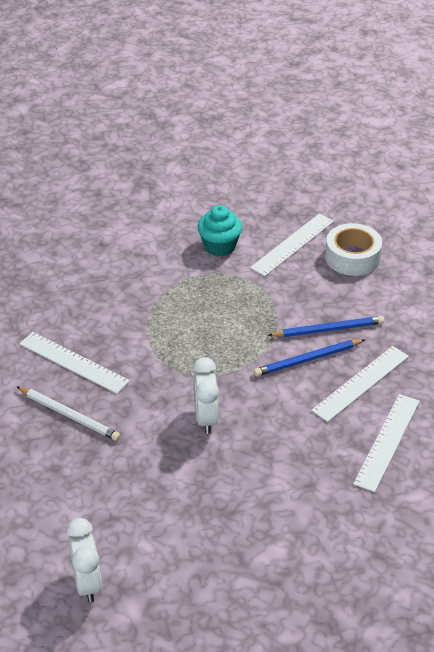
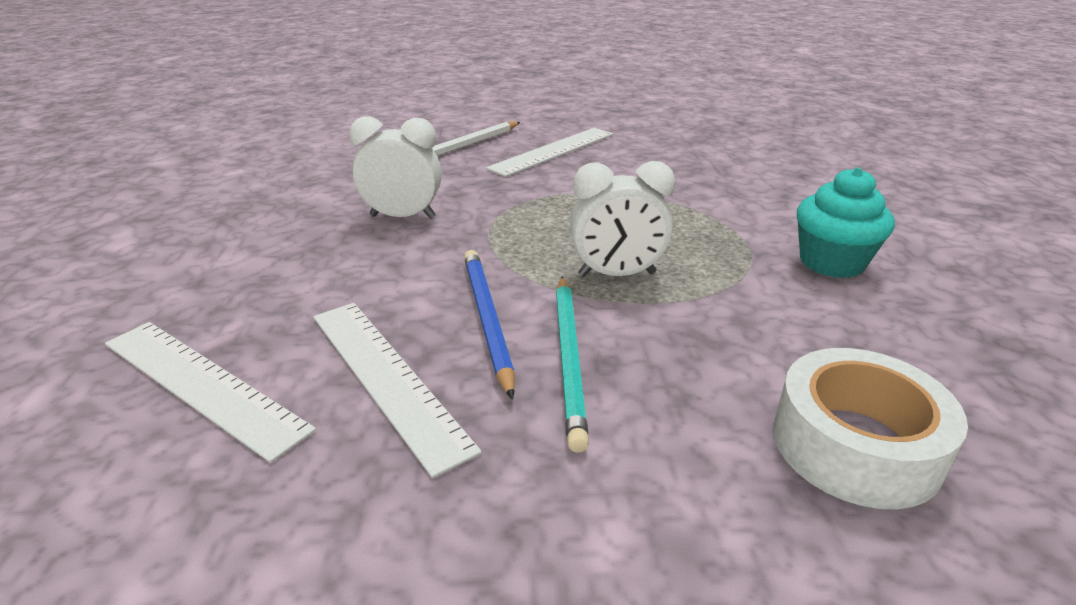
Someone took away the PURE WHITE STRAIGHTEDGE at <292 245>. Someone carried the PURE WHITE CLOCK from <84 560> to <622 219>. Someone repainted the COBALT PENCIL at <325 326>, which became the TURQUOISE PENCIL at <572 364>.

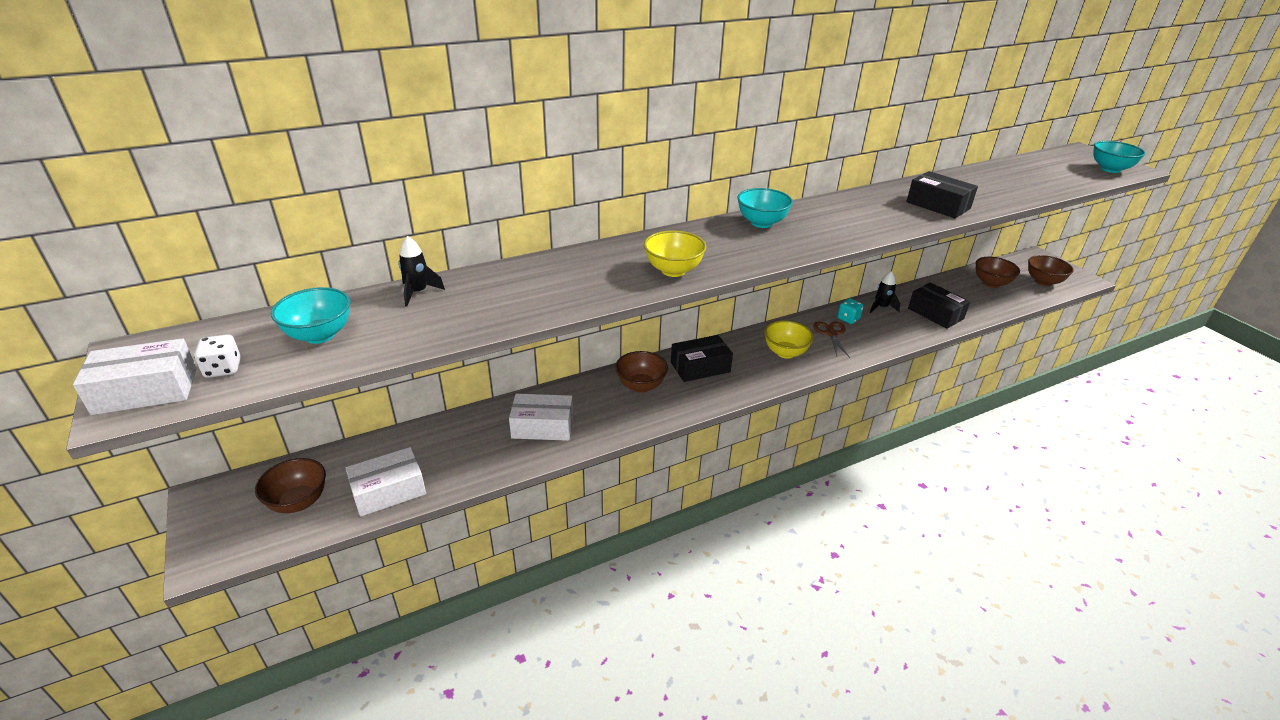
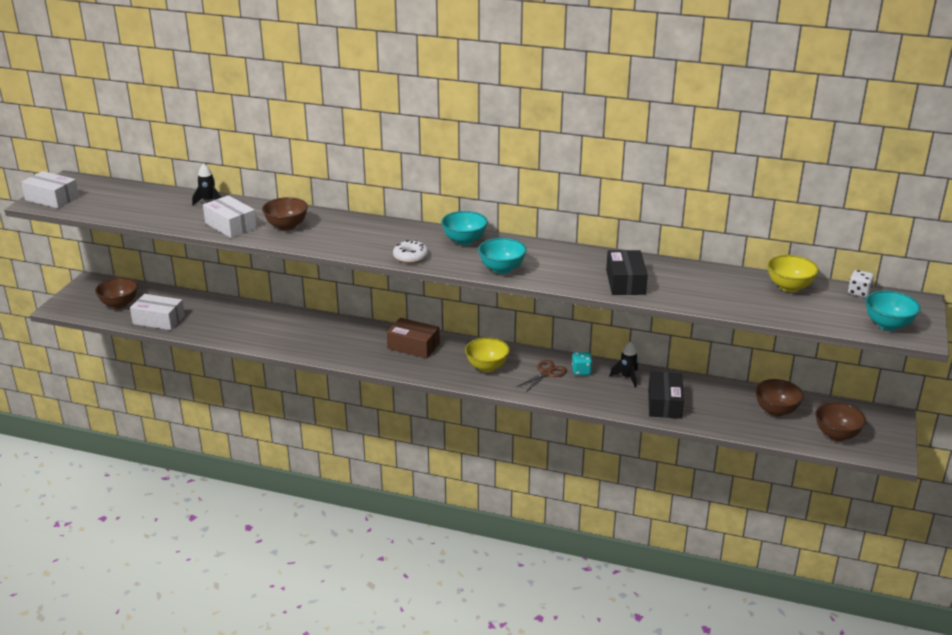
Someone put down the PURE WHITE DONUT at <410 252>. Someone carried the PURE WHITE DIE from <217 356> to <861 284>. Someone carried the TURQUOISE BOWL from <310 315> to <502 256>. Someone carried the PURE WHITE PARCEL from <541 417> to <230 216>. Someone carried the BROWN BOWL from <641 372> to <285 214>. Someone carried the YELLOW BOWL from <675 253> to <793 273>. Someone repainted the BLACK PARCEL at <702 358>, which became the BROWN PARCEL at <413 338>.

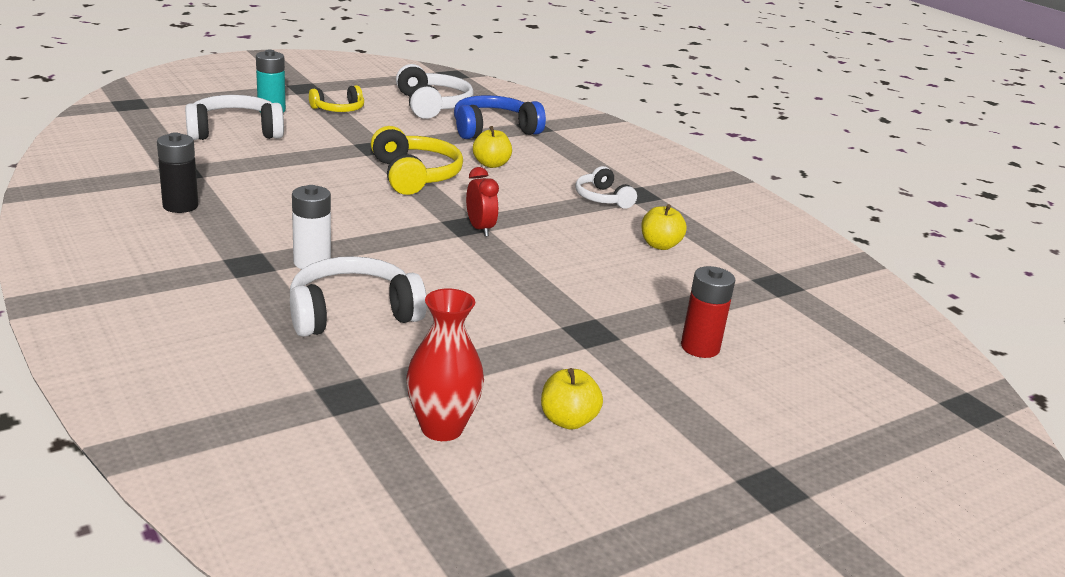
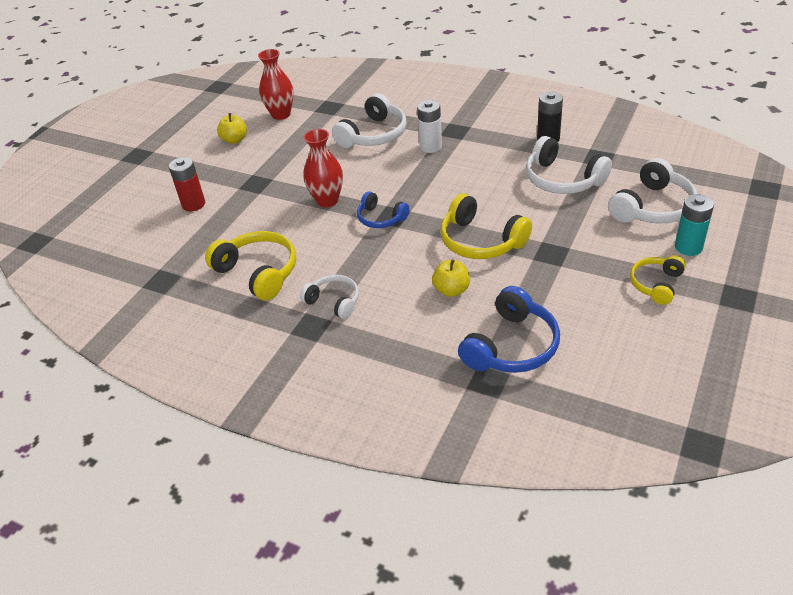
Someone put down the CRIMSON TALL VASE at <323 168>. Someone carried the PURE WHITE HEADSET from <435 91> to <569 165>. Someone swapped the CRIMSON CLOCK at <482 202> for the COBALT HEADSET at <383 209>. Someone swapped the YELLOW APPLE at <664 227> for the YELLOW HEADSET at <250 265>.

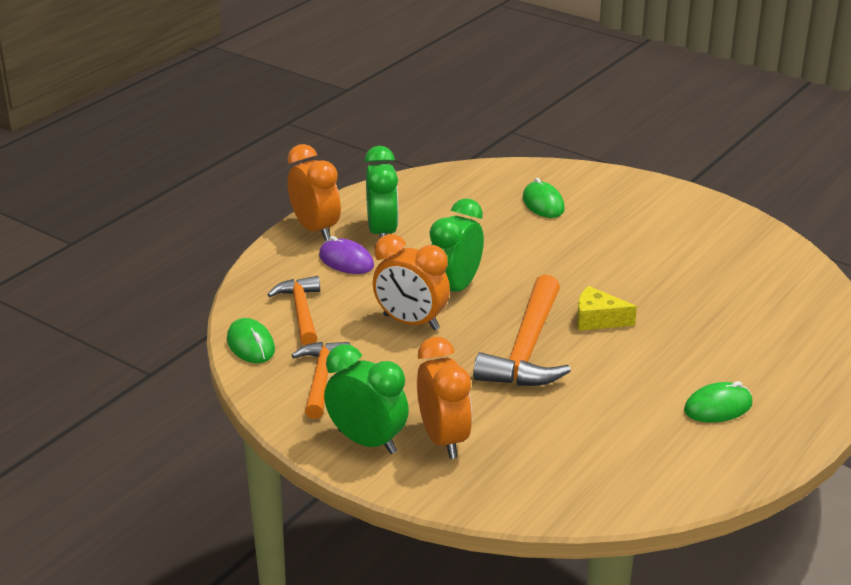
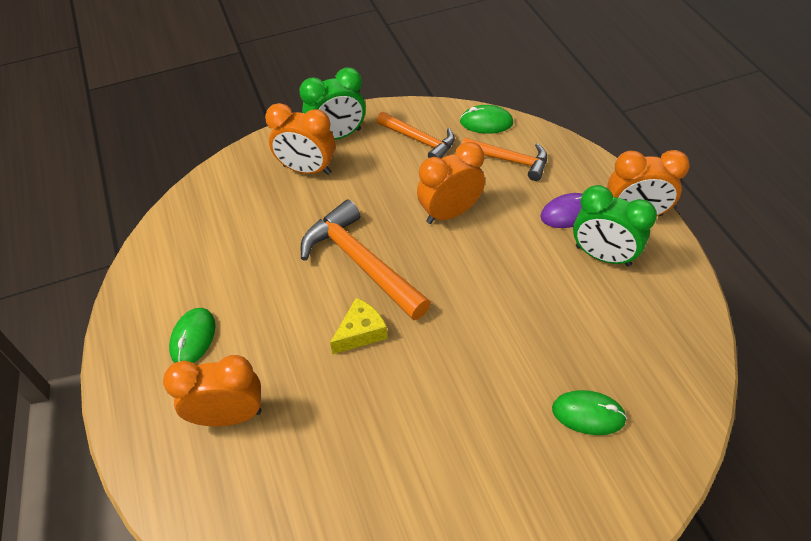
Someone took away the GREEN CLOCK at <457 245>. Someone put down the BRIGHT ORANGE CLOCK at <212 390>.

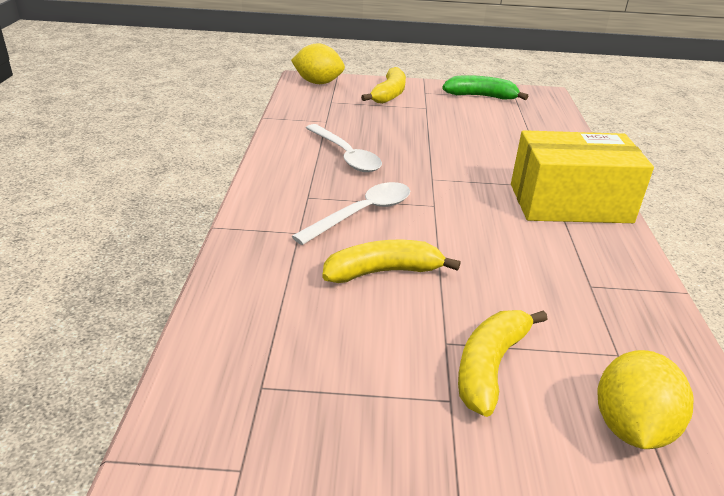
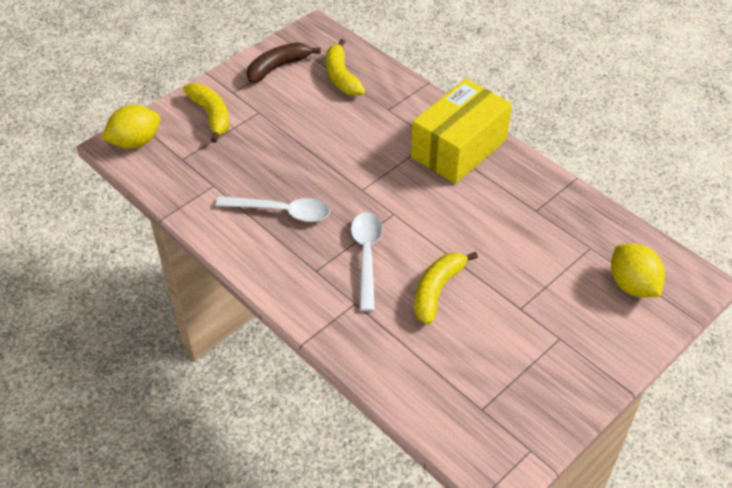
Someone carried the YELLOW BANANA FRUIT from <502 363> to <345 67>. Someone repainted the GREEN BANANA FRUIT at <485 87>, which became the BROWN BANANA FRUIT at <284 62>.

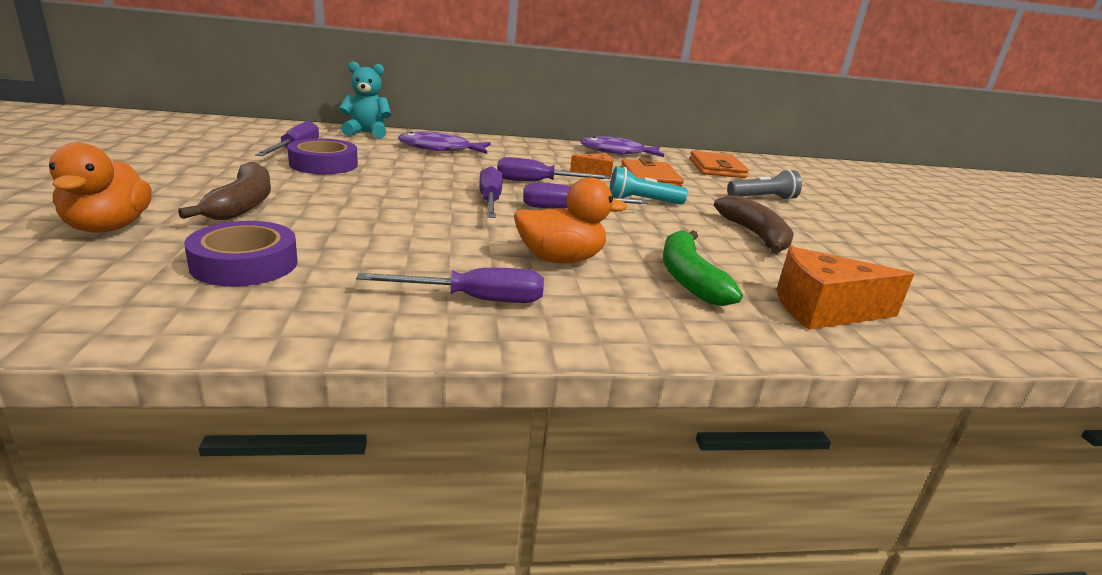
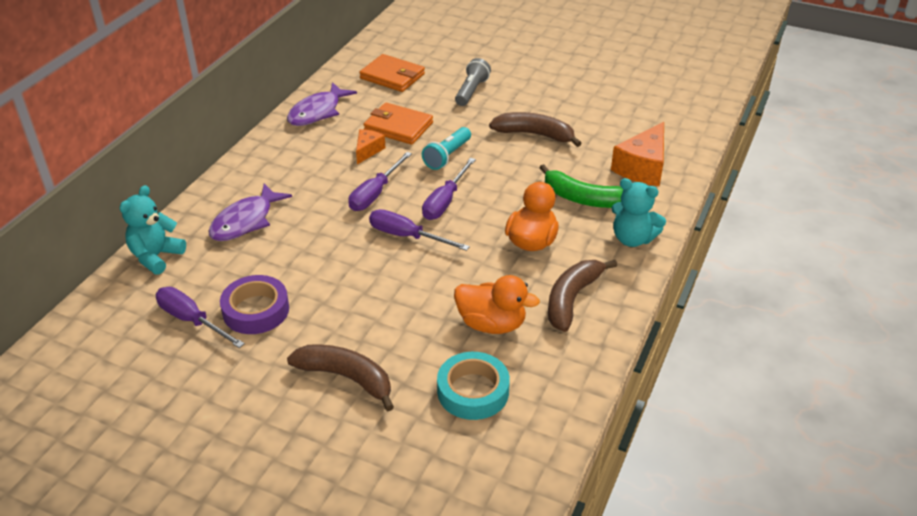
Someone put down the TURQUOISE TEDDY at <638 212>. Someone carried the BRIGHT ORANGE DUCK from <100 188> to <497 304>. Someone swapped the PURPLE SCREWDRIVER at <450 285> for the BROWN BANANA FRUIT at <582 296>. Someone repainted the PURPLE TAPE at <240 253>, which became the TURQUOISE TAPE at <473 386>.

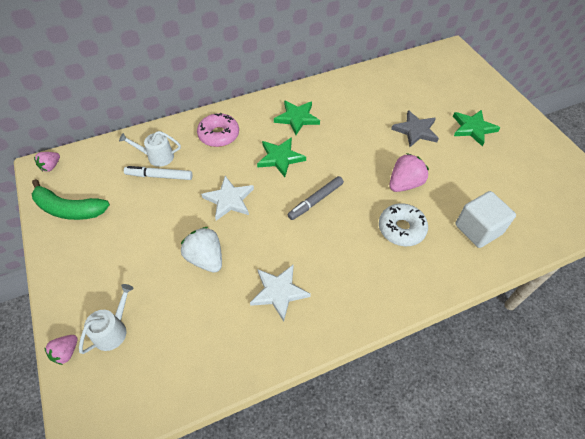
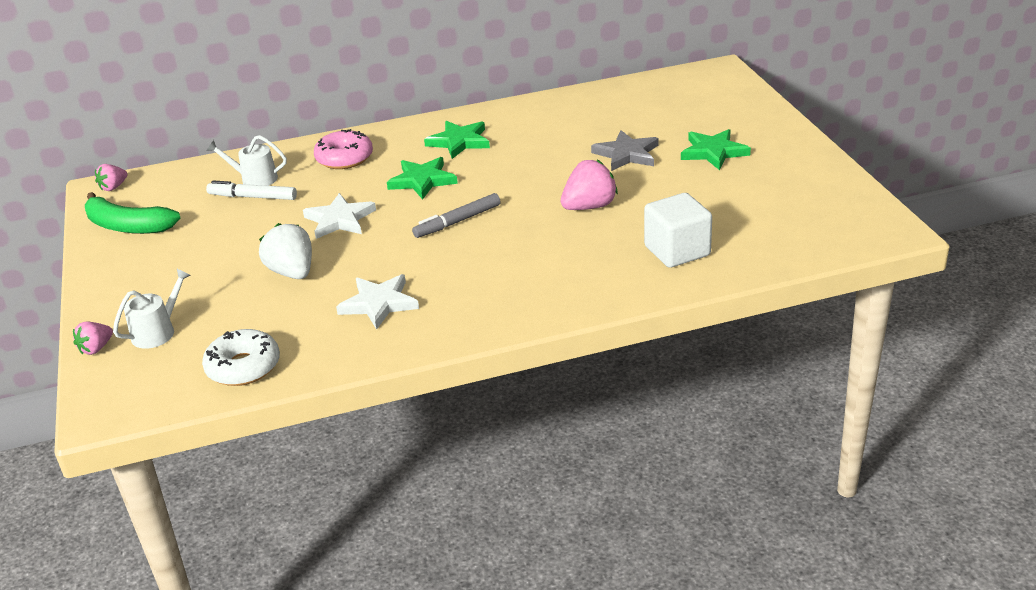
Someone carried the PURE WHITE DONUT from <403 224> to <241 357>.

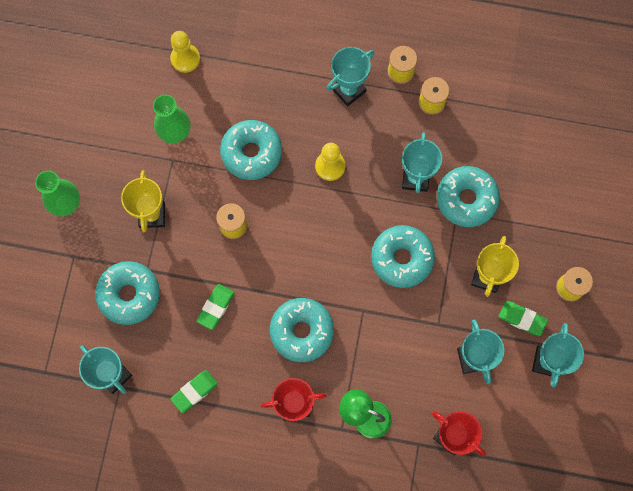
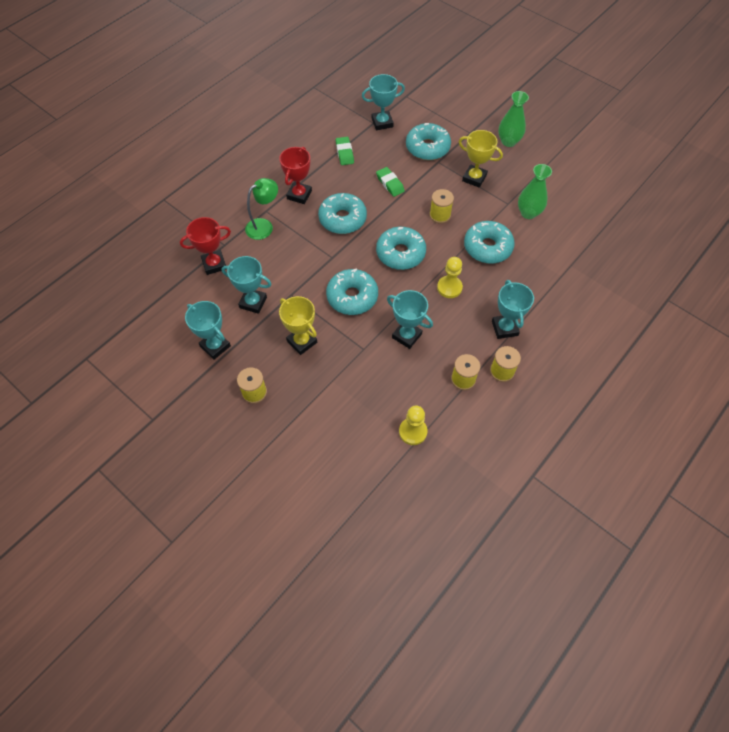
Someone took away the GREEN ERASER at <523 318>. Someone carried the YELLOW PAWN from <185 52> to <413 425>. Someone carried the TURQUOISE DONUT from <468 196> to <401 248>.

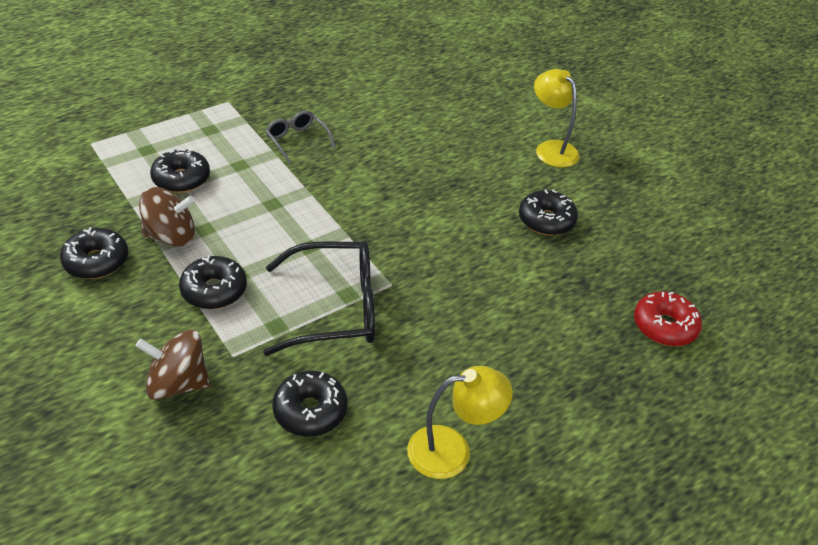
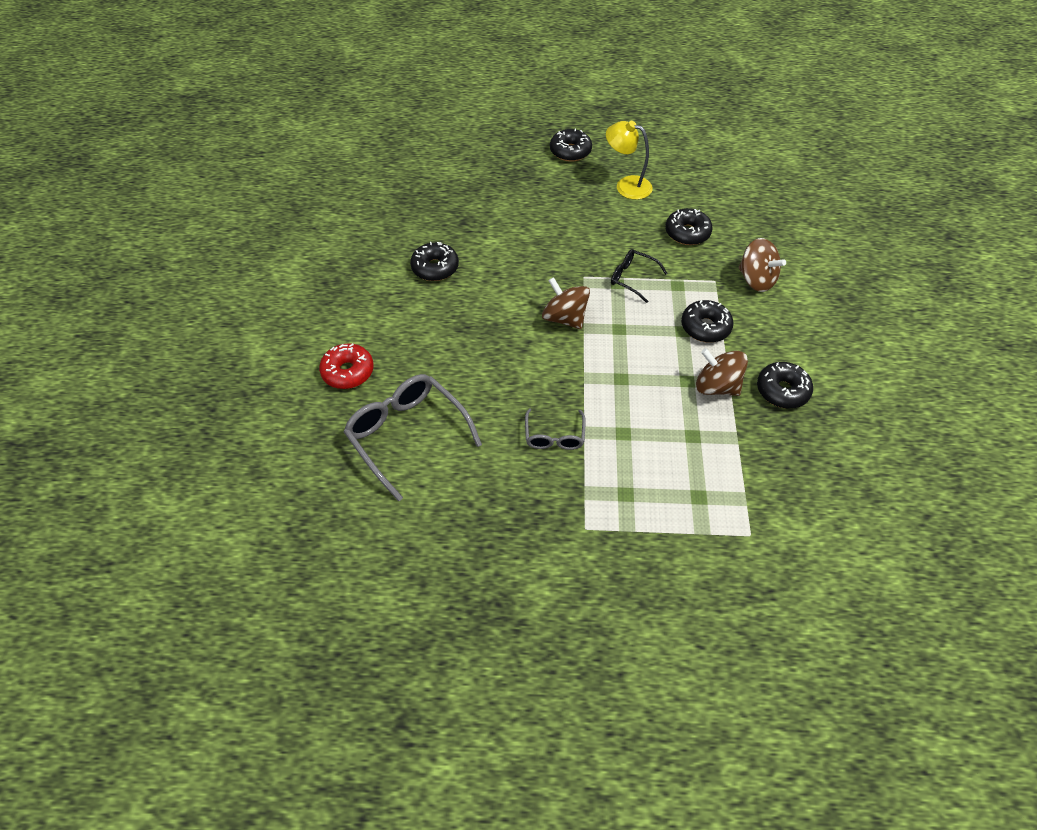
Someone took away the YELLOW DESK LAMP at <557 118>. Someone put down the GREY EYEGLASSES at <413 438>. Someone put down the BROWN WHIRLIGIG at <566 303>. Someone carried the BLACK DONUT from <180 170> to <571 145>. Someone carried the CRIMSON DONUT from <668 319> to <346 366>. Someone scaled the BLACK EYEGLASSES at <319 298> by 0.54.

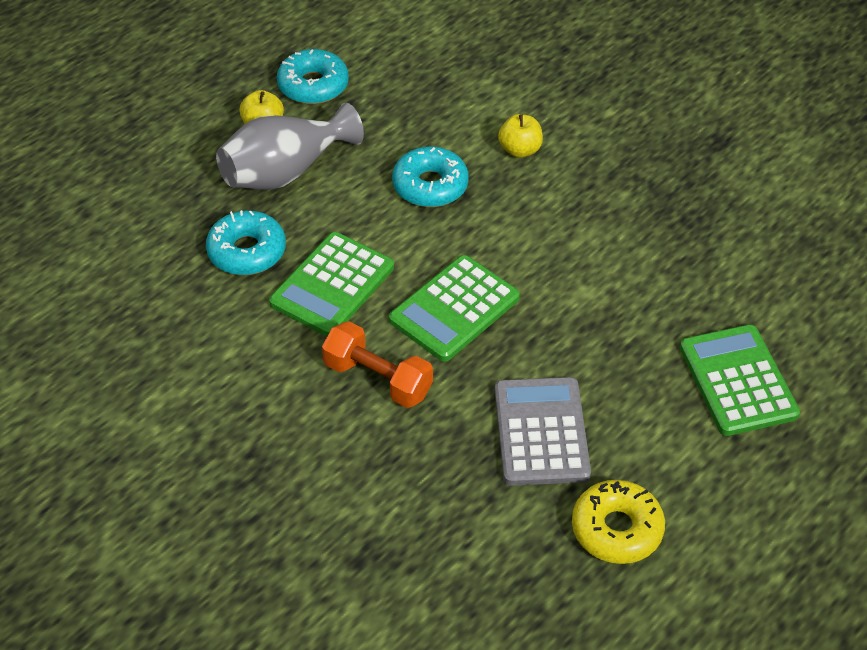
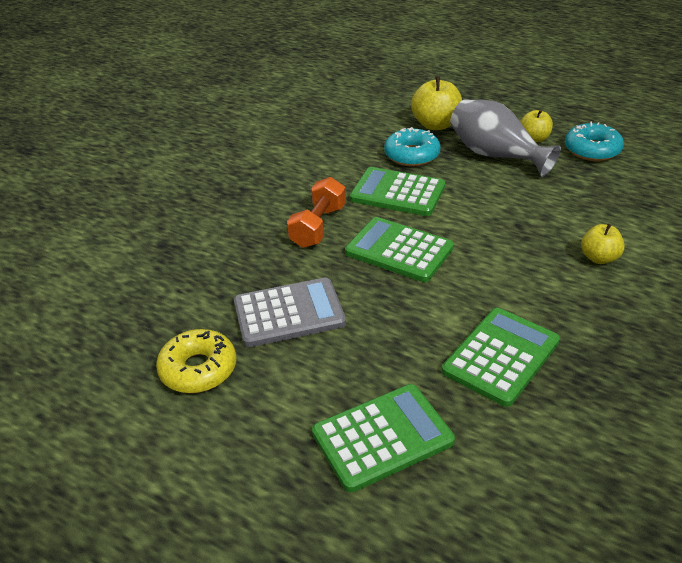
Someone took away the TURQUOISE DONUT at <430 177>. Someone put down the YELLOW APPLE at <436 103>. Someone put down the GREEN ADDING MACHINE at <501 357>.

